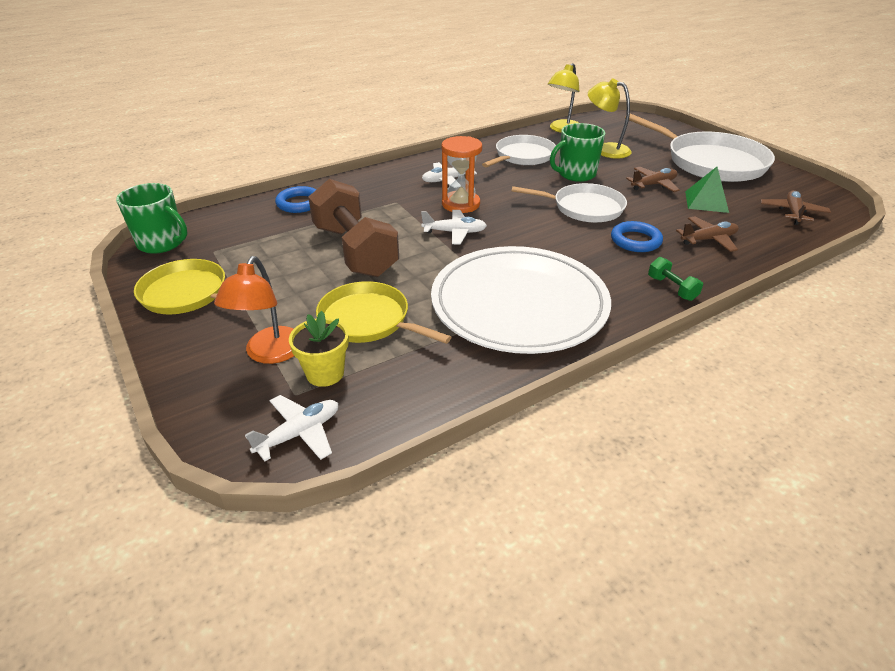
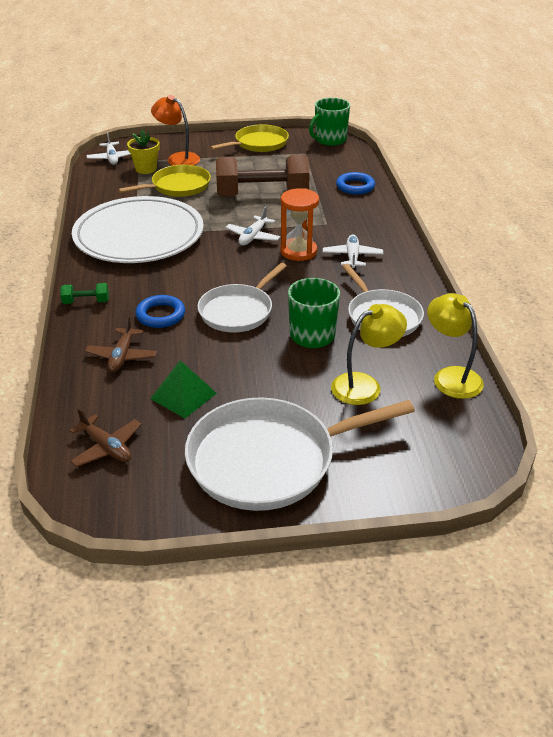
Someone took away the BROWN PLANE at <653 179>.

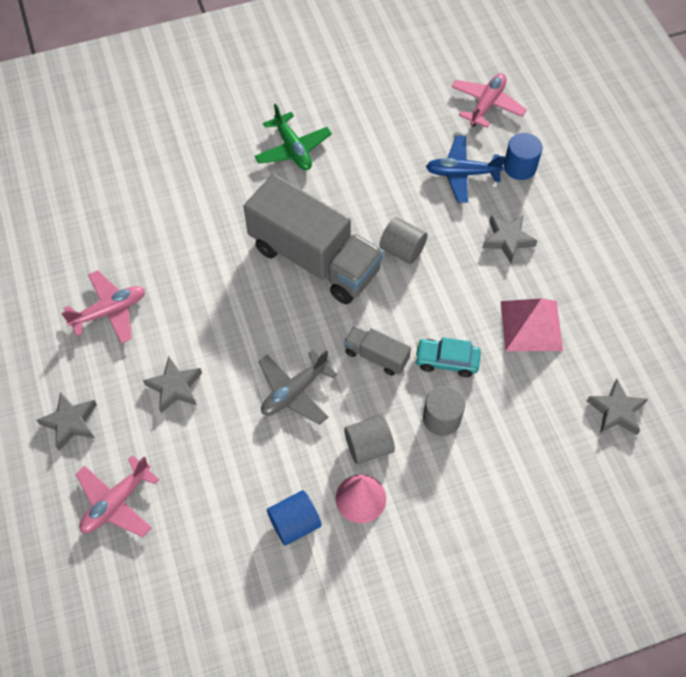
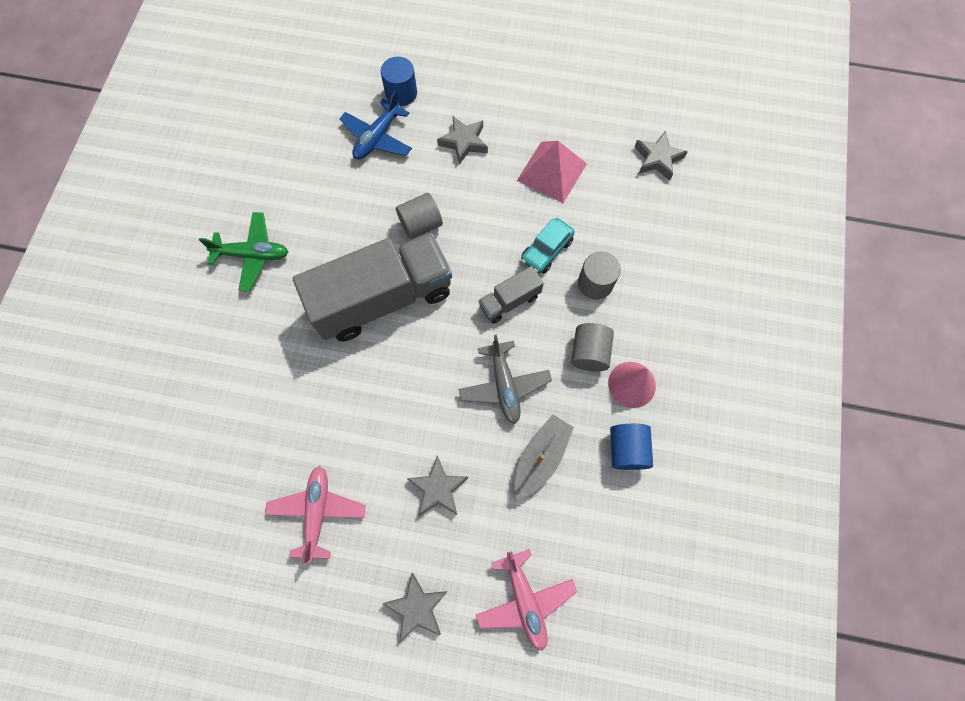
Someone took away the ROSY PLANE at <489 100>. Someone put down the GREY TOY BOAT at <544 457>.

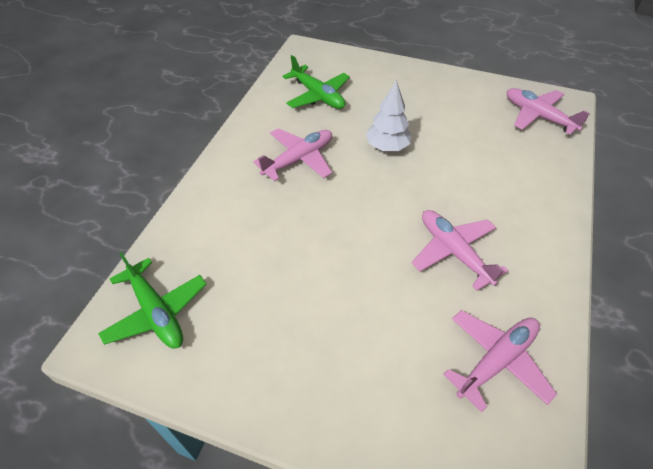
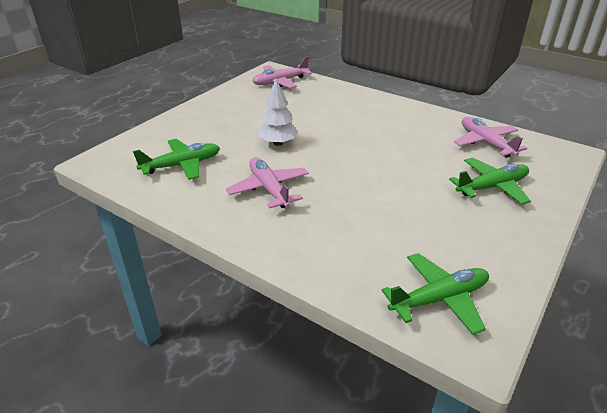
Someone took away the ROSY PLANE at <460 250>. Someone put down the GREEN PLANE at <490 181>.

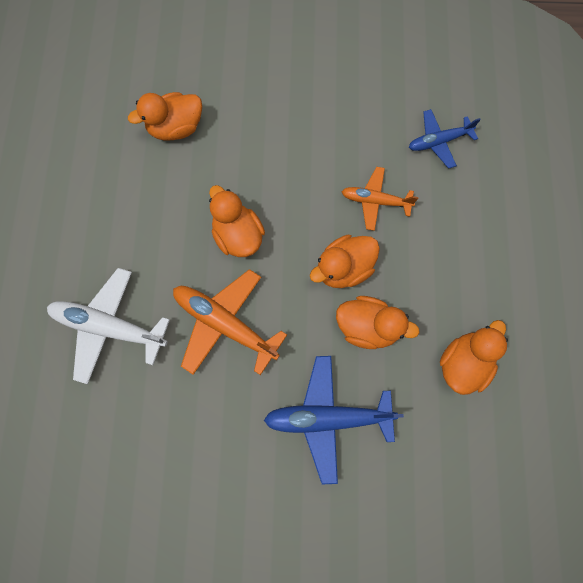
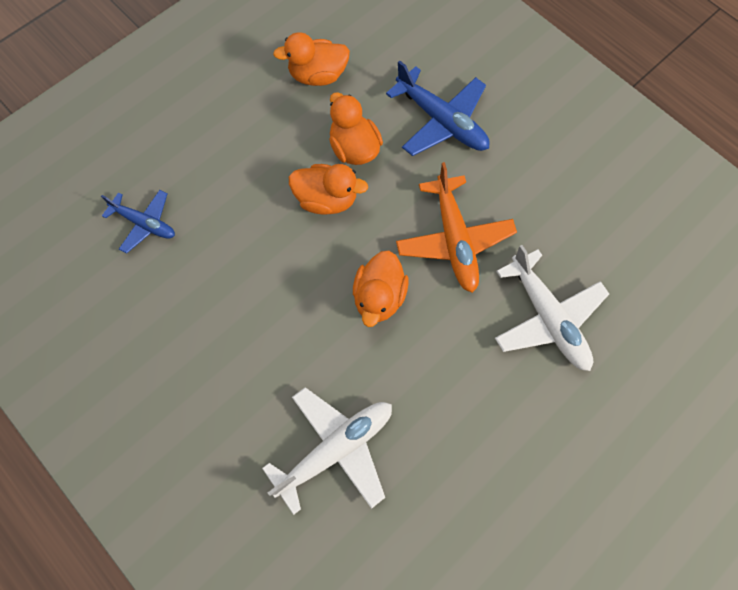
Someone took away the BRIGHT ORANGE PLANE at <380 199>. Someone swapped the BRIGHT ORANGE DUCK at <165 116> for the PURE WHITE PLANE at <327 451>.

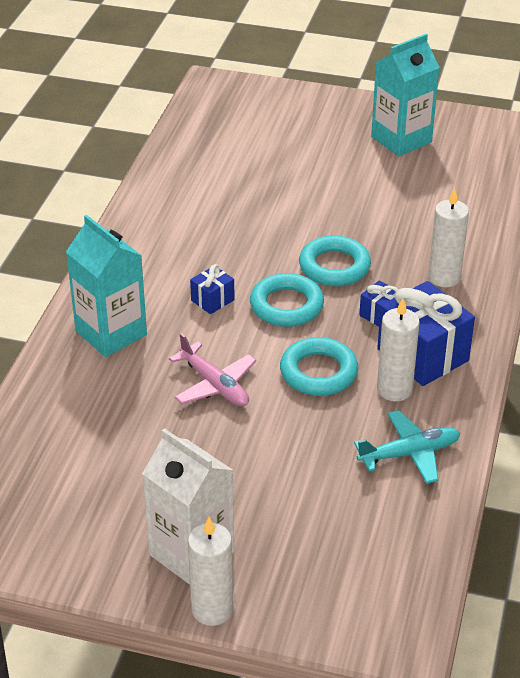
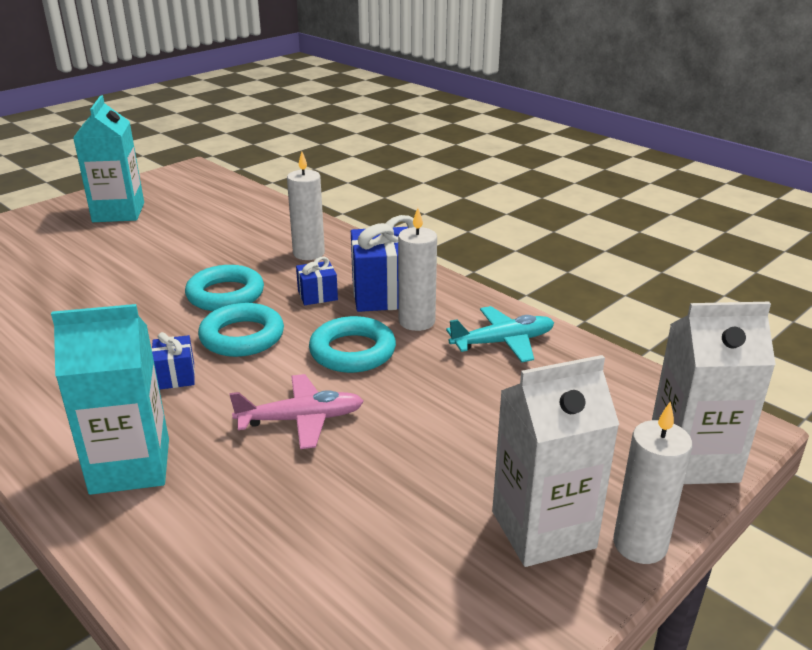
Someone put down the PURE WHITE JUICE CARTON at <714 393>. Someone rotated the TURQUOISE PLANE at <407 447> by 60 degrees clockwise.

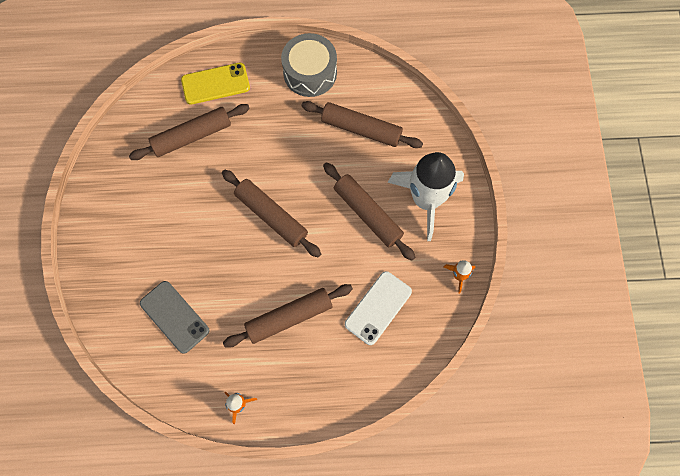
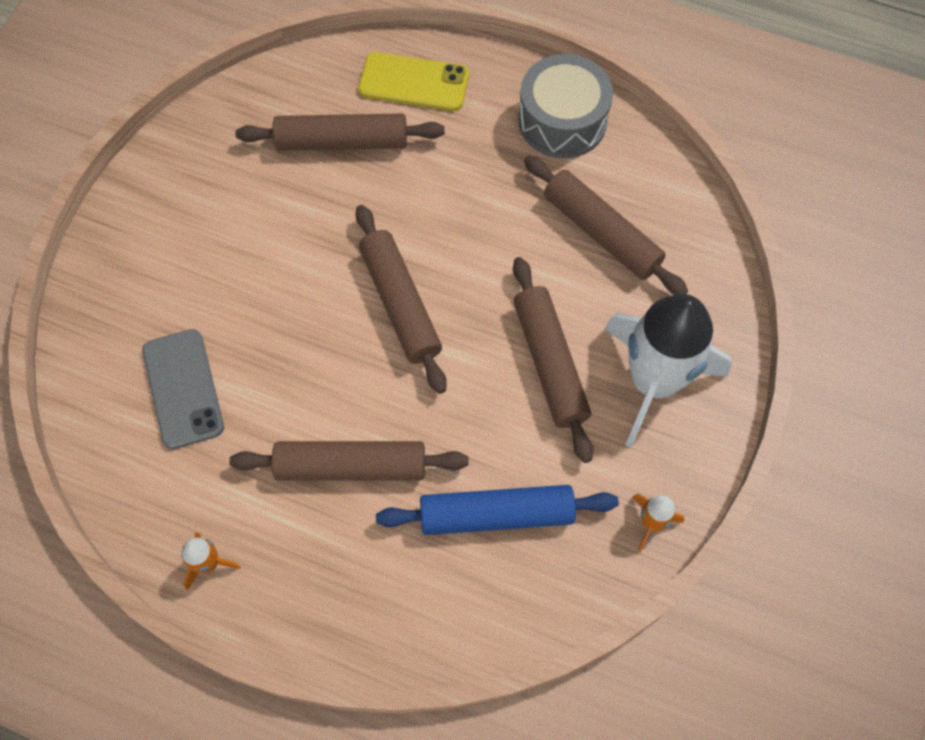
Someone swapped the PURE WHITE SMARTPHONE at <378 308> for the COBALT ROLLING PIN at <497 510>.

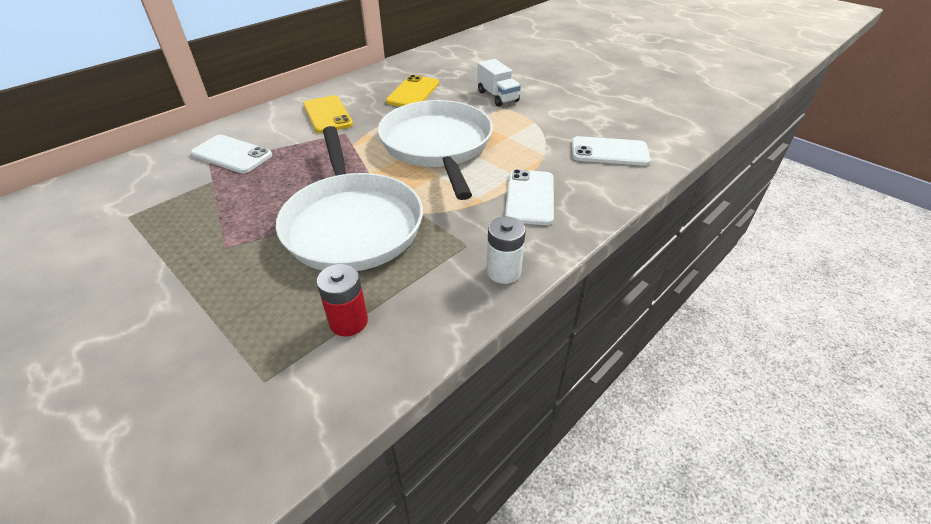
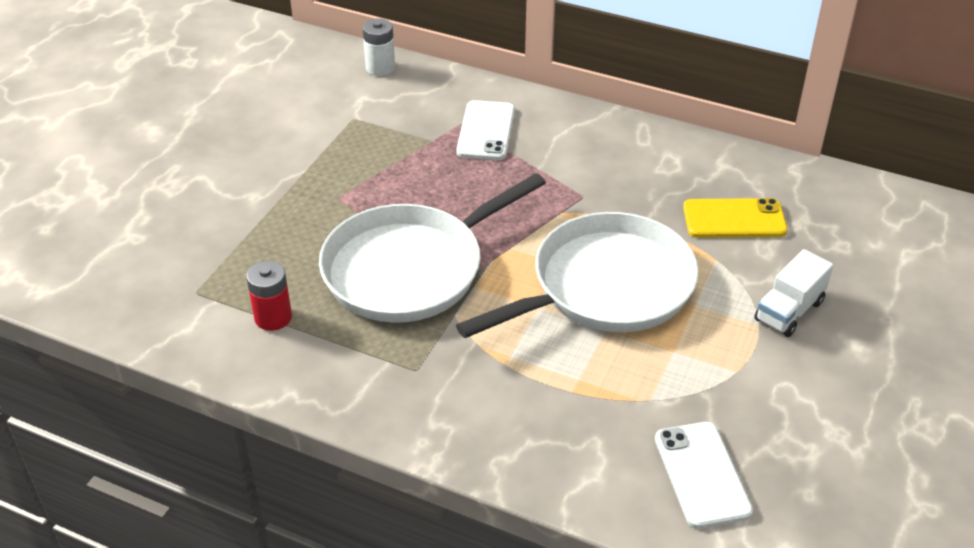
Someone took away the YELLOW SMARTPHONE at <328 114>. Someone took away the PURE WHITE SMARTPHONE at <529 197>. Someone carried the PURE WHITE AA BATTERY from <506 250> to <378 47>.

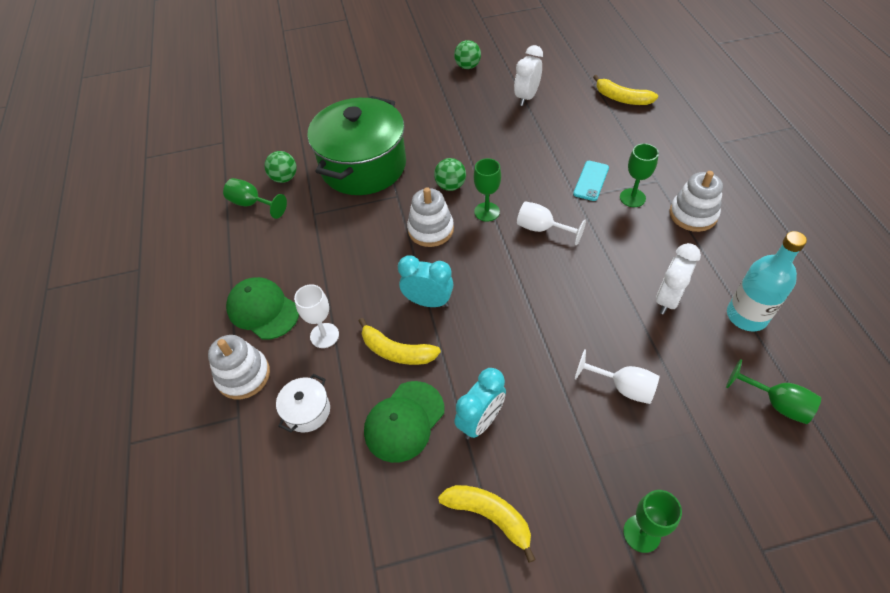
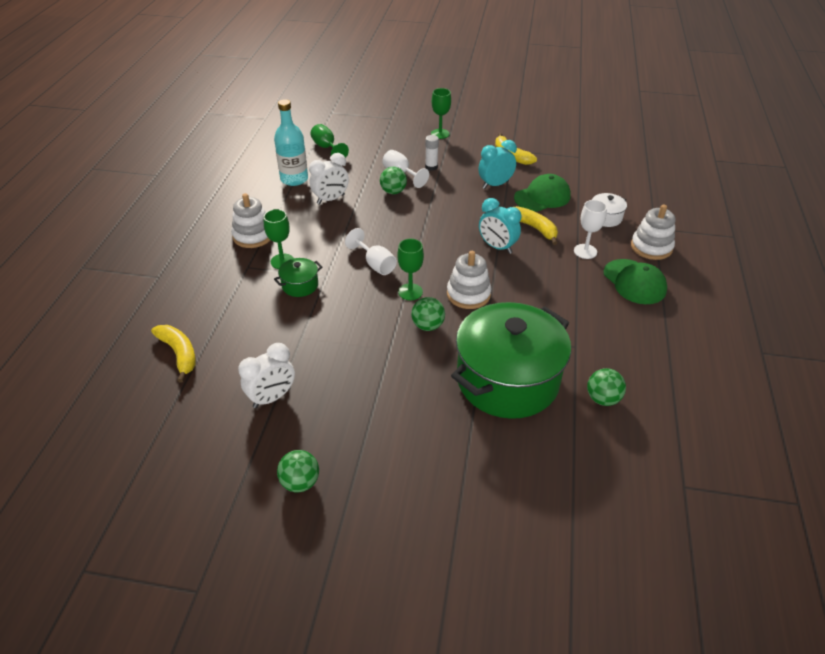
Someone took away the GREEN WINE GLASS at <255 198>. Someone put down the GREEN BALL at <393 180>. Someone put down the PURE WHITE GLUE STICK at <432 153>. Someone swapped the TURQUOISE SMARTPHONE at <591 181> for the GREEN COOKING POT at <298 277>.

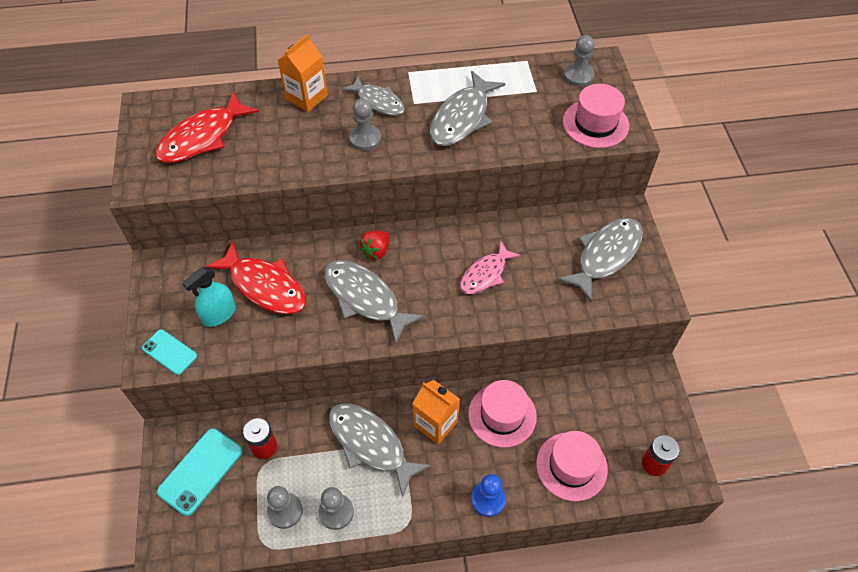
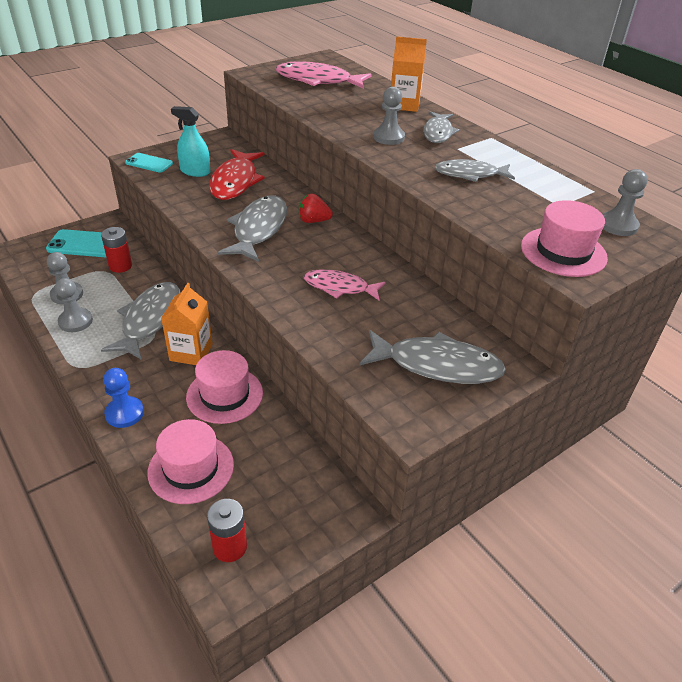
Someone repainted the CRIMSON TOY FISH at <207 127>, which became the ROSY TOY FISH at <324 75>. Someone rotated the TURQUOISE SMARTPHONE at <169 352> by 75 degrees counterclockwise. Someone scaled the GREY TOY FISH at <467 108> by 0.65.

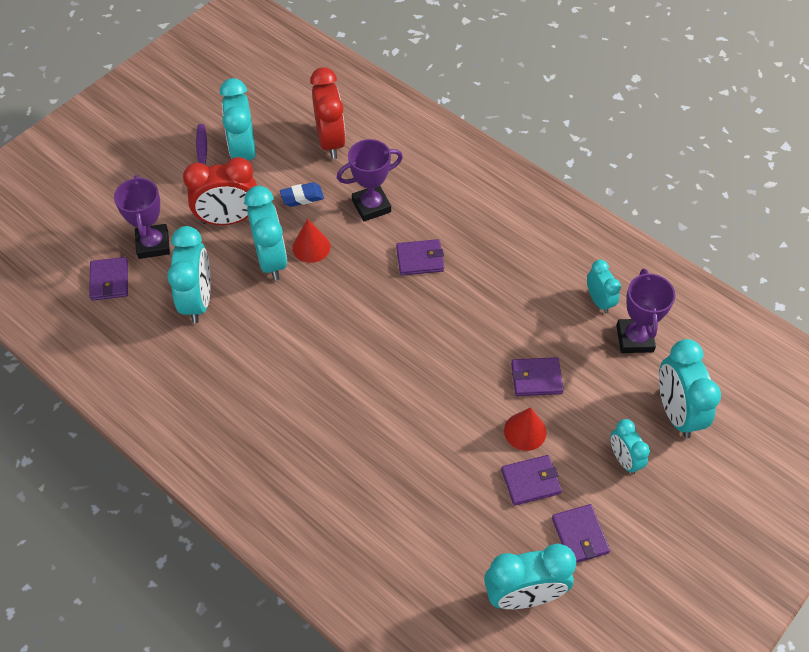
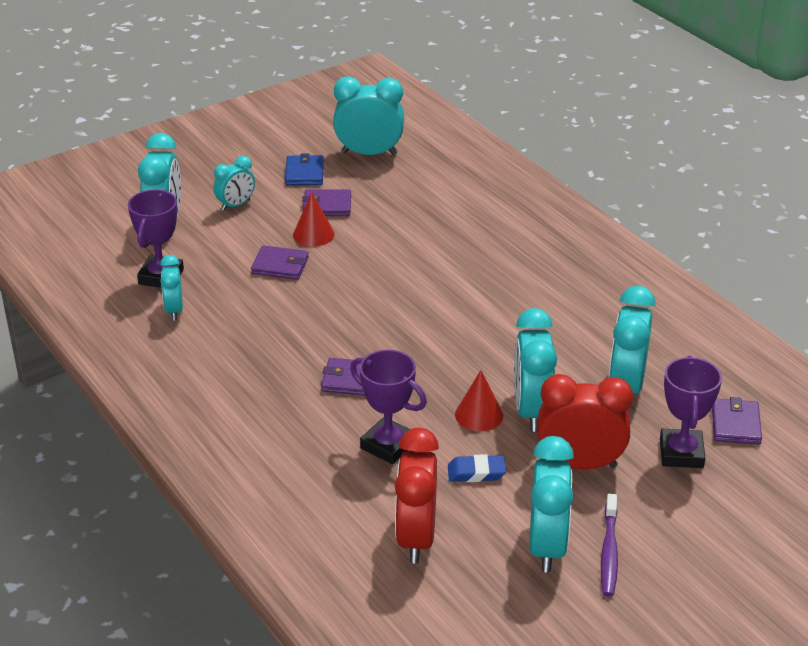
Someone repainted the PURPLE BILLFOLD at <581 533>, which became the COBALT BILLFOLD at <304 169>. Someone rotated the PURPLE PRIZE CUP at <370 180> by 45 degrees clockwise. Someone rotated the TURQUOISE CLOCK at <630 446> by 60 degrees clockwise.

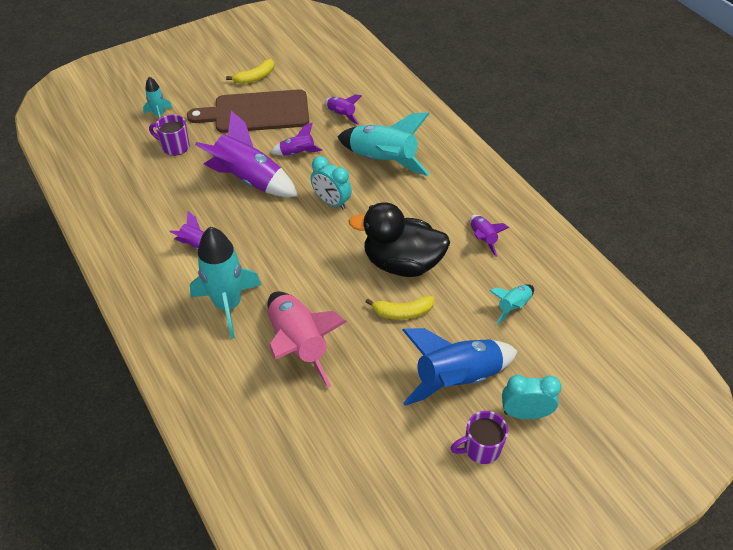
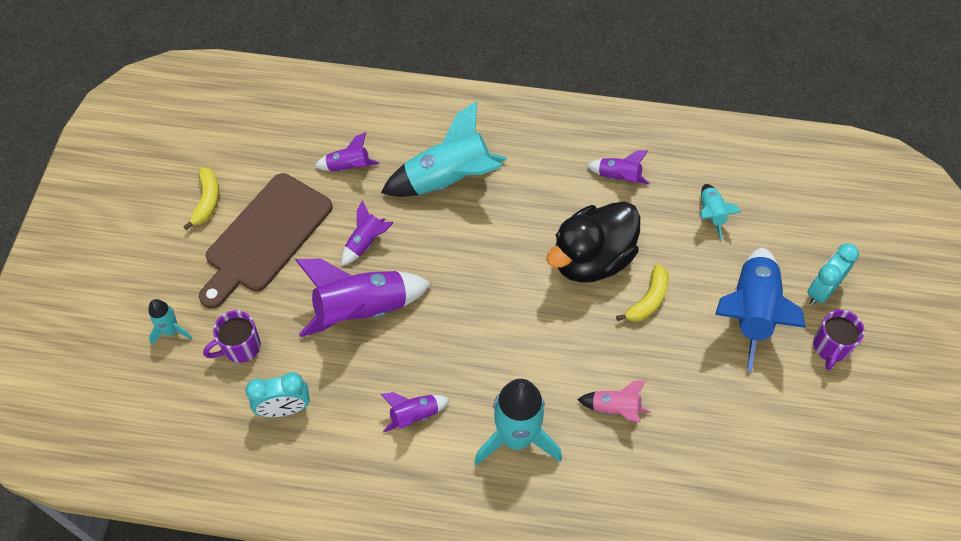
Someone carried the TURQUOISE CLOCK from <331 183> to <278 394>. Someone scaled the ROSY TOY ROCKET at <307 339> by 0.50.

